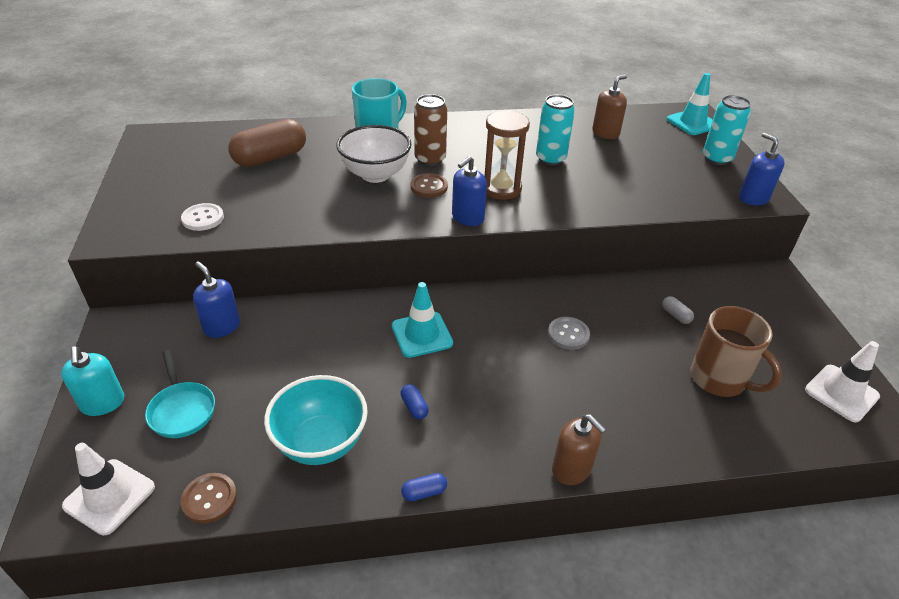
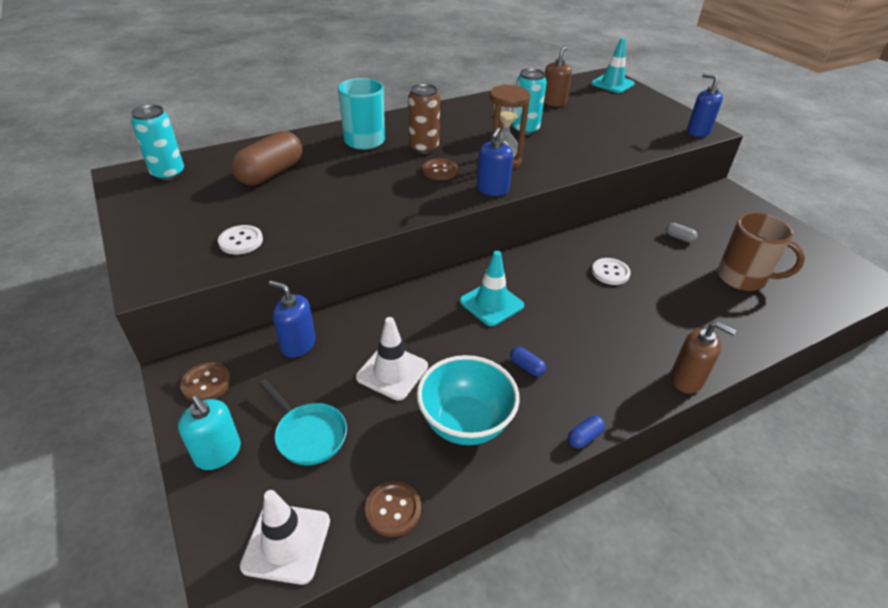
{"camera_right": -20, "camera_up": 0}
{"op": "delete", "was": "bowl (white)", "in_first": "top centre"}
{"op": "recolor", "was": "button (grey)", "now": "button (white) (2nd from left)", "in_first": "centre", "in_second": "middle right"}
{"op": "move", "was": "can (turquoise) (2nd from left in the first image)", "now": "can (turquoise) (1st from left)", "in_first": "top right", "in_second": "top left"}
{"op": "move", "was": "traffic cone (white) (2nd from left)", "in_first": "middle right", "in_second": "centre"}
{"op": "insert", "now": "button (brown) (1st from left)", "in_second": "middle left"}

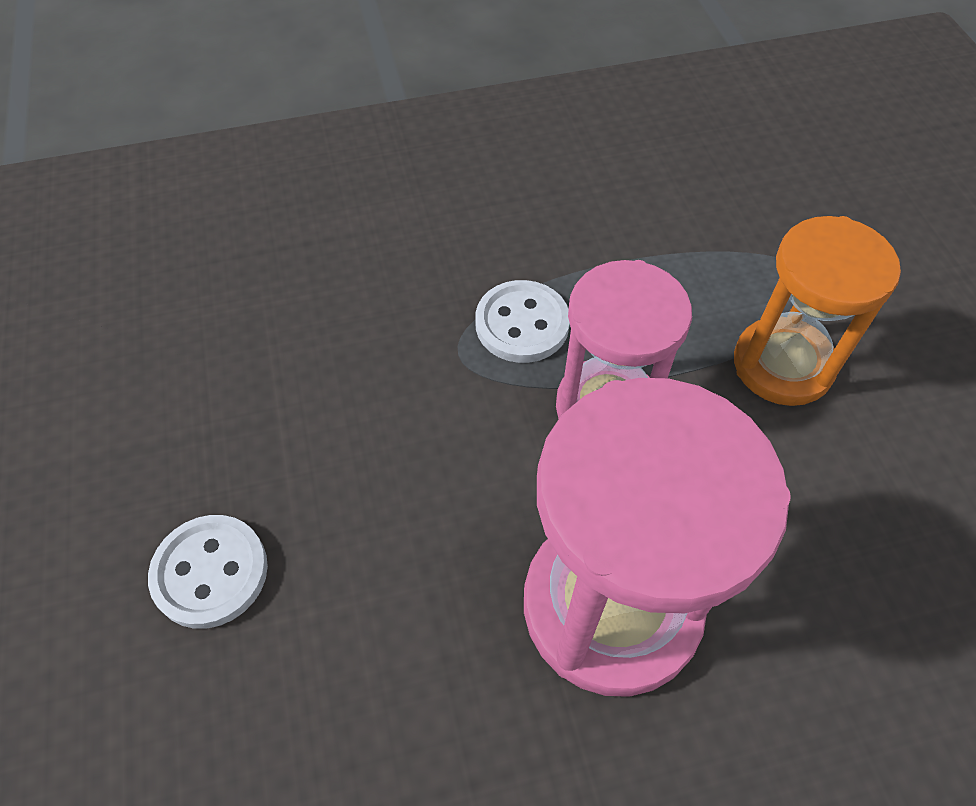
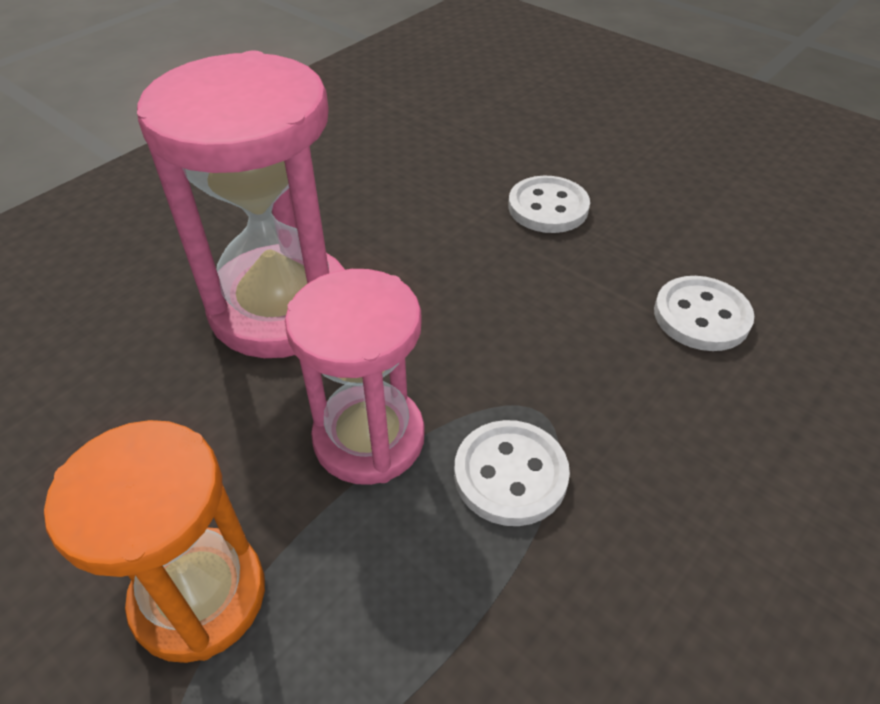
{"camera_right": 145, "camera_up": -10}
{"op": "insert", "now": "button (white) (3rd from left)", "in_second": "middle right"}

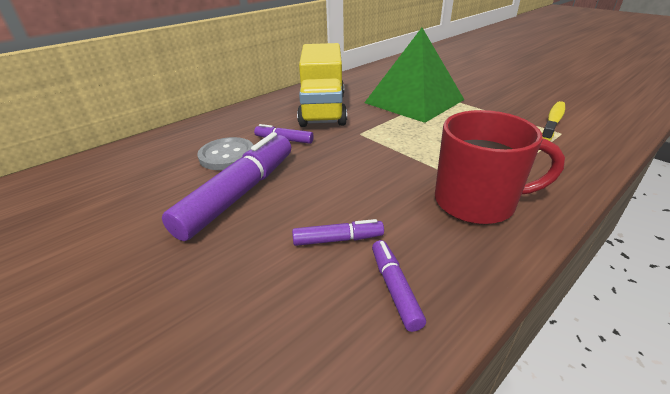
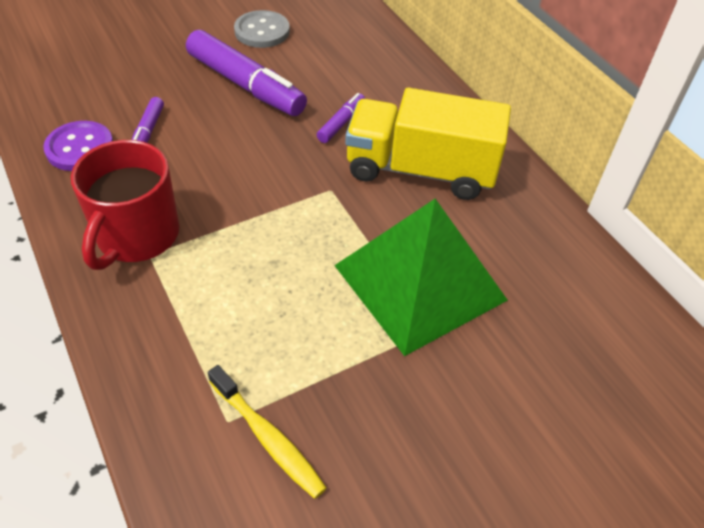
{"camera_right": 100, "camera_up": 15}
{"op": "move", "was": "button (grey)", "in_first": "centre", "in_second": "top centre"}
{"op": "replace", "was": "marker (purple) (4th from left)", "now": "button (purple)", "in_first": "bottom centre", "in_second": "top left"}

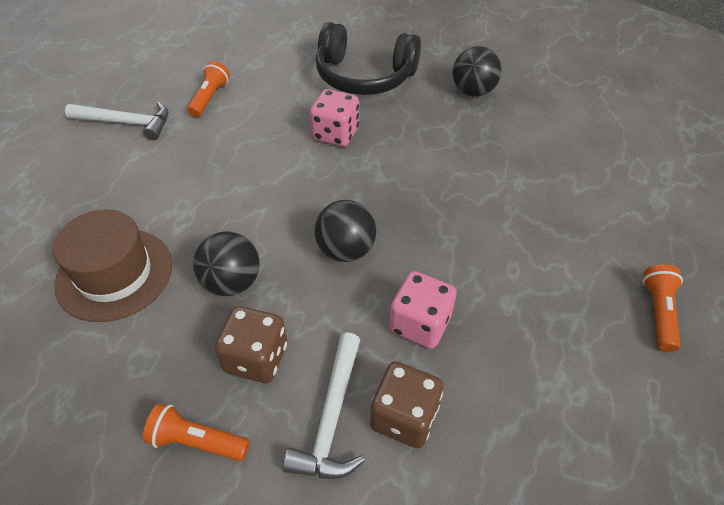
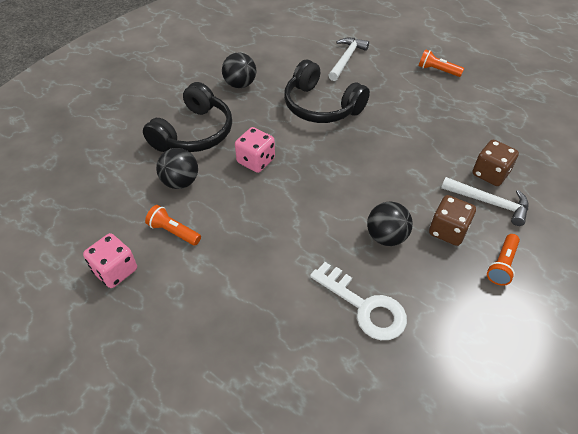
{"camera_right": -75, "camera_up": 0}
{"op": "replace", "was": "hat (brown)", "now": "key (white)", "in_first": "middle left", "in_second": "bottom centre"}
{"op": "move", "was": "hammer (white) (1st from left)", "in_first": "top left", "in_second": "top centre"}
{"op": "move", "was": "ball (black) (2nd from left in the first image)", "now": "ball (black) (1st from left)", "in_first": "centre", "in_second": "middle left"}
{"op": "move", "was": "dice (pink) (2nd from left in the first image)", "now": "dice (pink) (1st from left)", "in_first": "centre", "in_second": "middle left"}
{"op": "insert", "now": "headphones (black) (2nd from left)", "in_second": "top centre"}

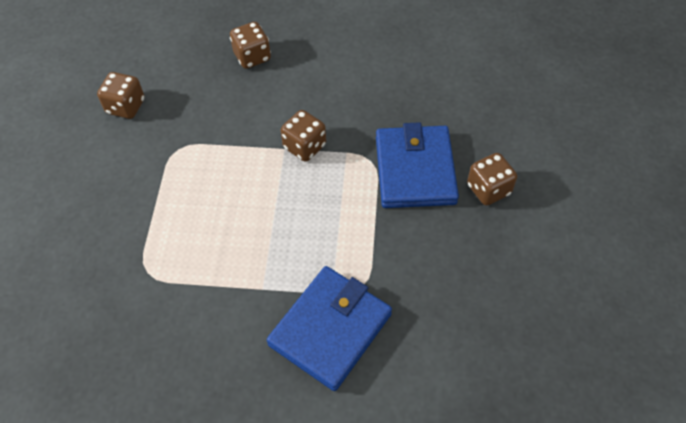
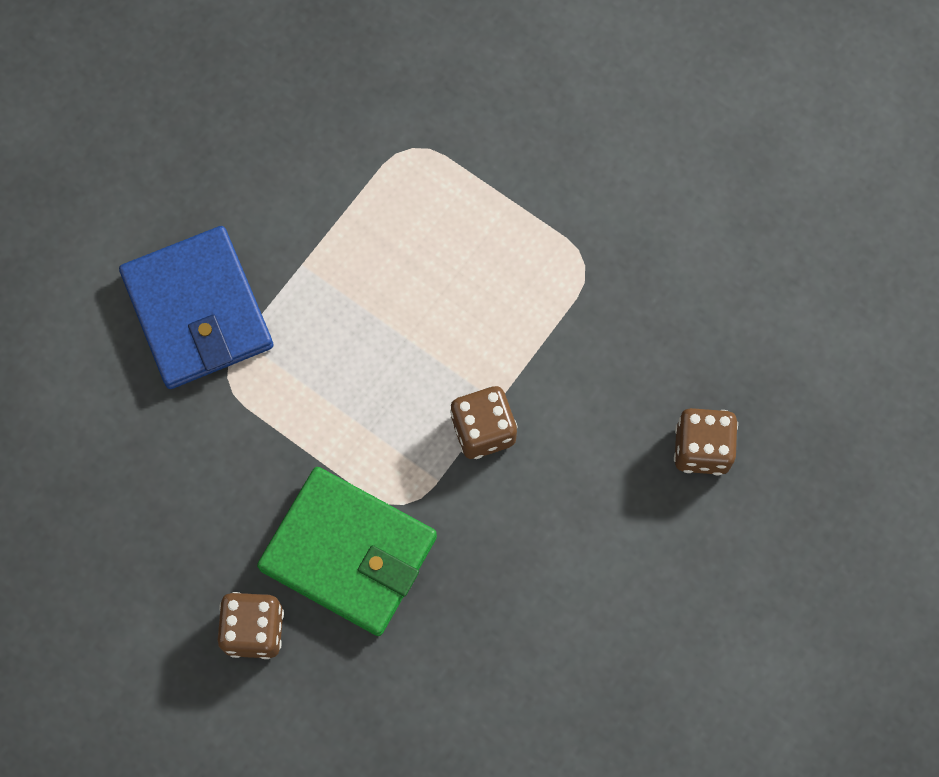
{"camera_right": 120, "camera_up": 15}
{"op": "delete", "was": "dice (brown) (1st from left)", "in_first": "top left"}
{"op": "recolor", "was": "wallet (blue) (2nd from left)", "now": "wallet (green)", "in_first": "centre", "in_second": "bottom centre"}

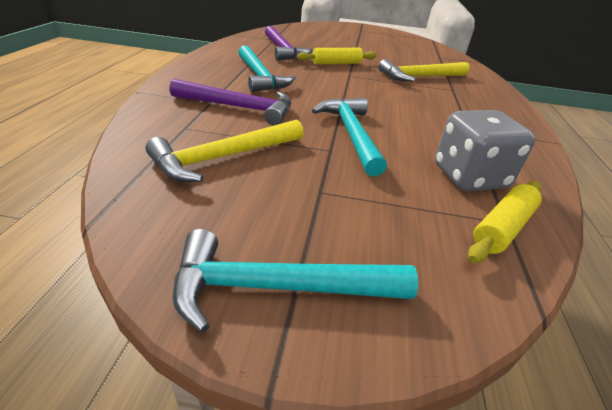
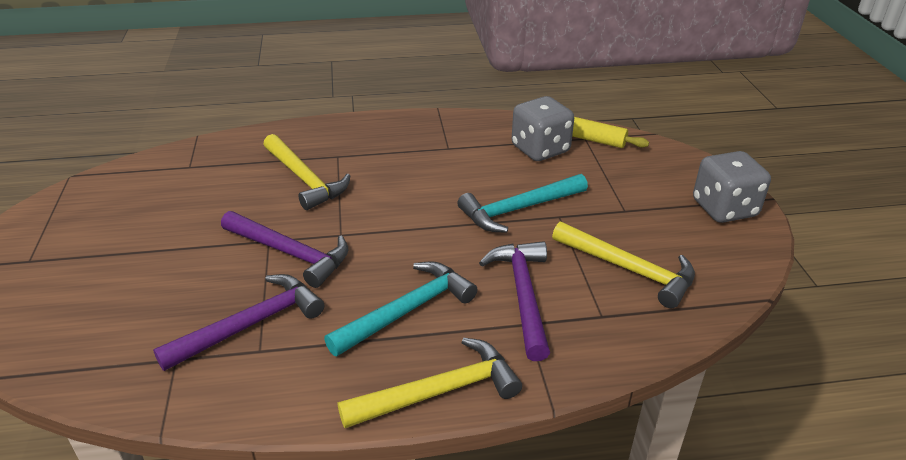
{"camera_right": -105, "camera_up": 0}
{"op": "replace", "was": "hammer (turquoise) (2nd from left)", "now": "dice (grey) (2nd from left)", "in_first": "bottom centre", "in_second": "middle right"}
{"op": "replace", "was": "rolling pin (yellow) (1st from left)", "now": "hammer (purple) (2nd from left)", "in_first": "top centre", "in_second": "middle left"}
{"op": "insert", "now": "hammer (yellow) (2nd from left)", "in_second": "bottom centre"}

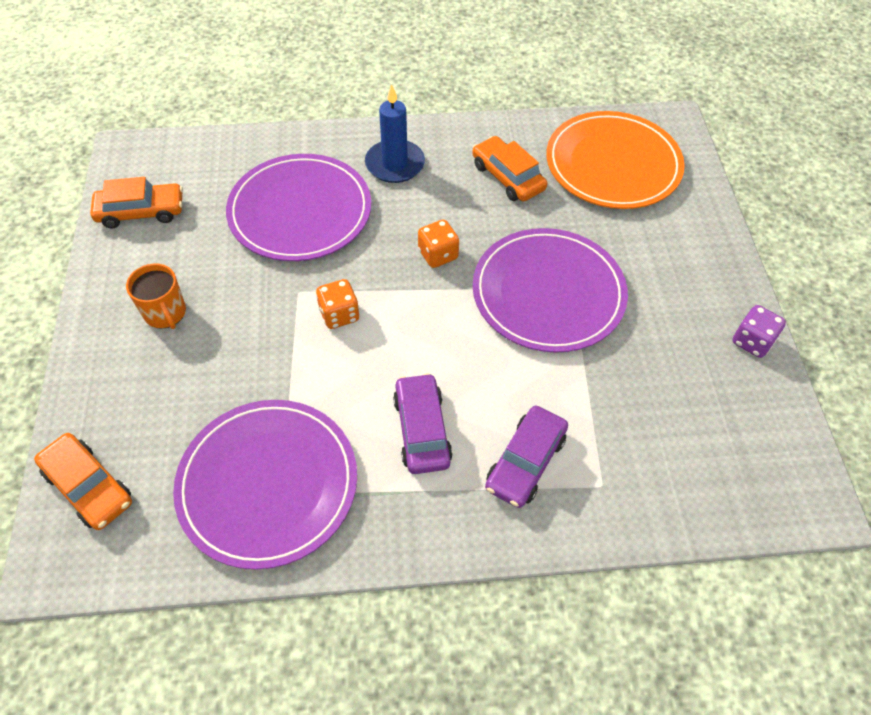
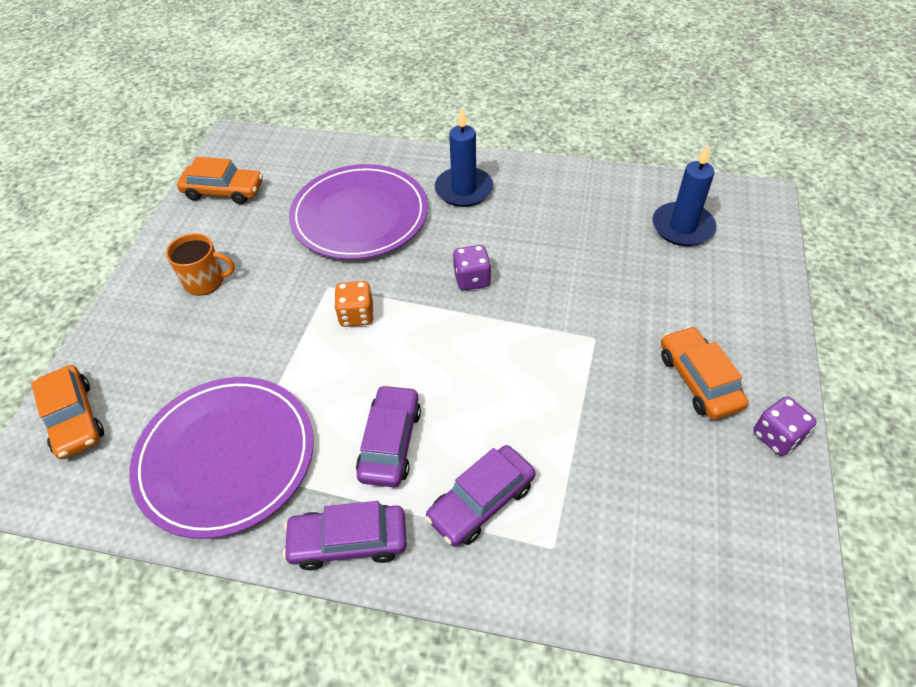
{"camera_right": 20, "camera_up": -5}
{"op": "rotate", "was": "mug (orange)", "in_first": "middle left", "in_second": "middle left", "clockwise": -75}
{"op": "recolor", "was": "dice (orange) (2nd from left)", "now": "dice (purple) (1st from left)", "in_first": "centre", "in_second": "centre"}
{"op": "move", "was": "car (orange) (3rd from left)", "in_first": "top centre", "in_second": "middle right"}
{"op": "delete", "was": "plate (purple) (3rd from left)", "in_first": "centre"}
{"op": "replace", "was": "plate (orange)", "now": "candle (blue) (2nd from left)", "in_first": "top right", "in_second": "top right"}
{"op": "insert", "now": "car (purple) (1st from left)", "in_second": "bottom centre"}

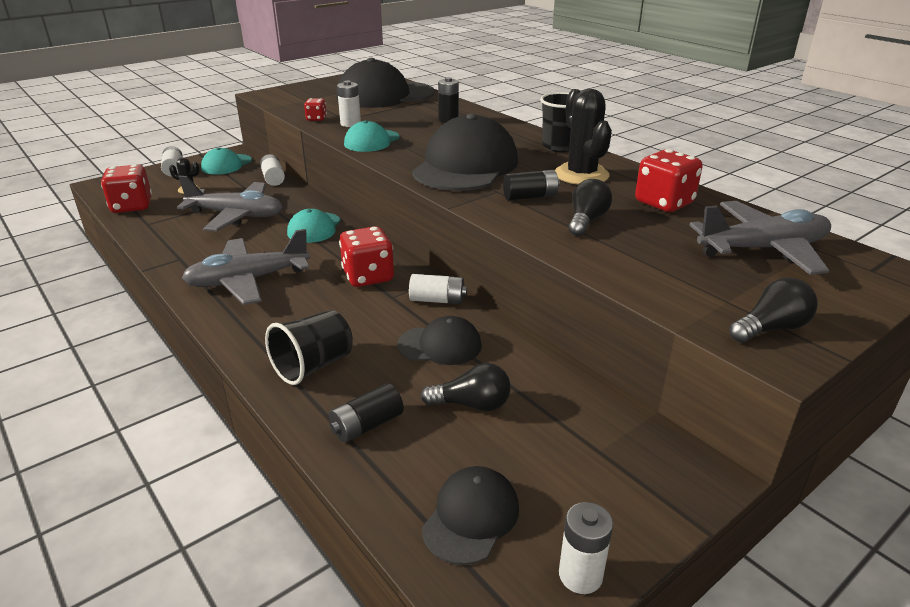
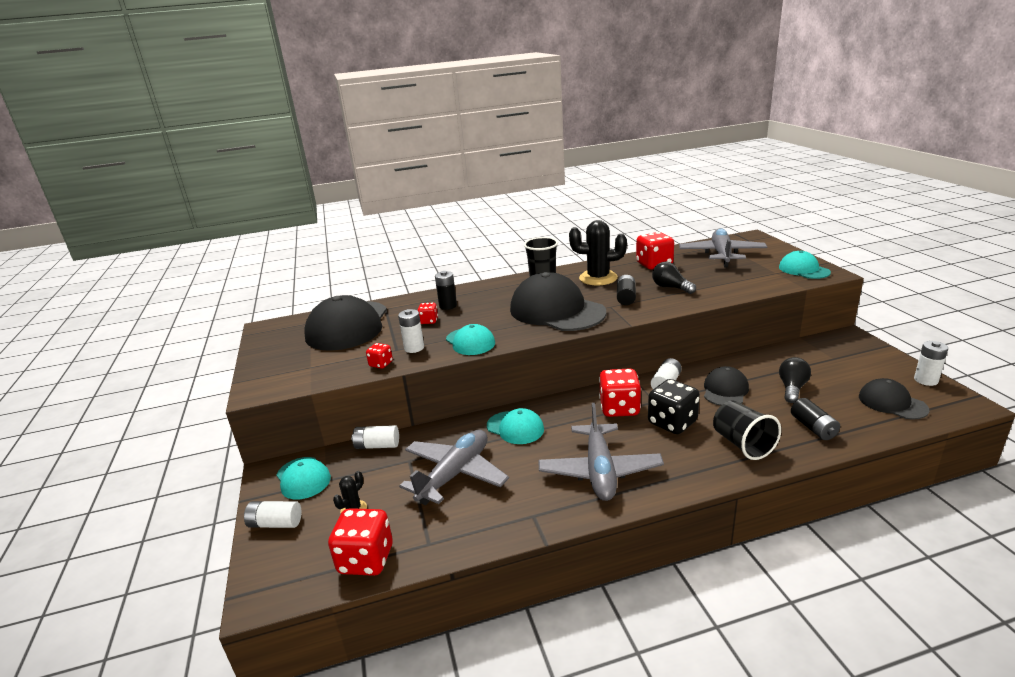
{"camera_right": -65, "camera_up": -5}
{"op": "replace", "was": "light bulb (black) (3rd from left)", "now": "cap (turquoise) (4th from left)", "in_first": "middle right", "in_second": "middle right"}
{"op": "insert", "now": "dice (red) (3rd from left)", "in_second": "centre"}
{"op": "insert", "now": "dice (black)", "in_second": "centre"}

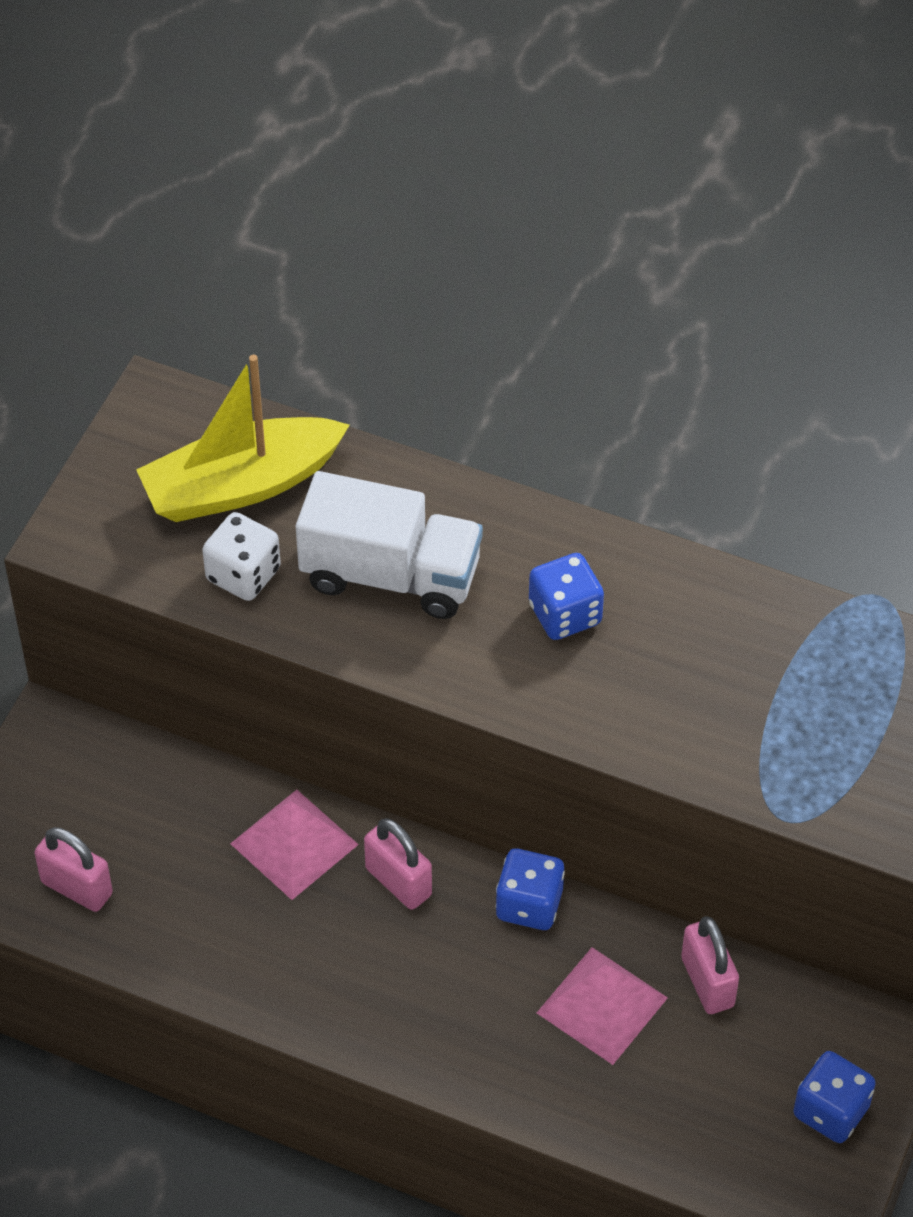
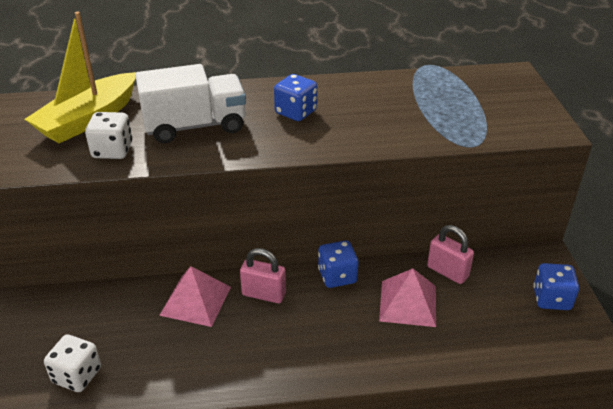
{"camera_right": -30, "camera_up": -15}
{"op": "replace", "was": "padlock (pink) (1st from left)", "now": "dice (white) (1st from left)", "in_first": "bottom left", "in_second": "bottom left"}

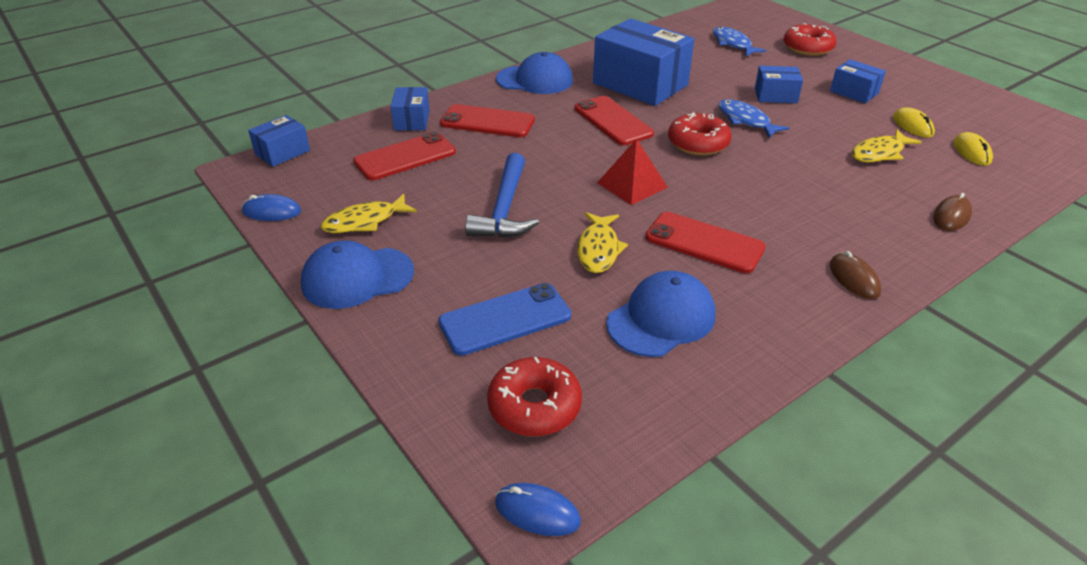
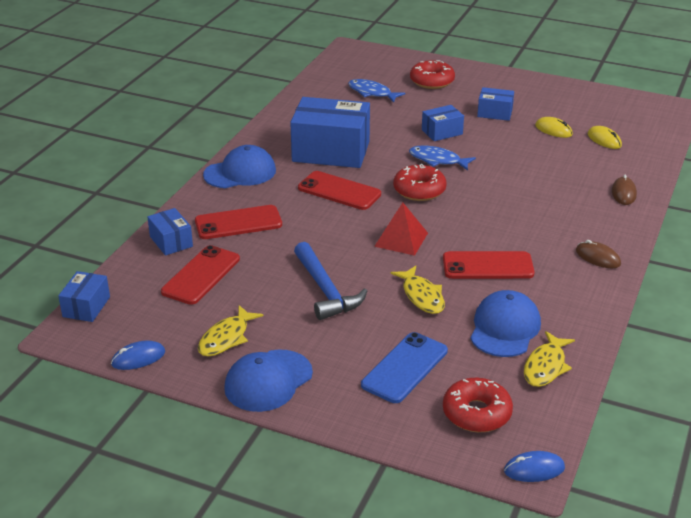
{"camera_right": -30, "camera_up": -5}
{"op": "move", "was": "fish (yellow) (3rd from left)", "in_first": "top right", "in_second": "bottom right"}

